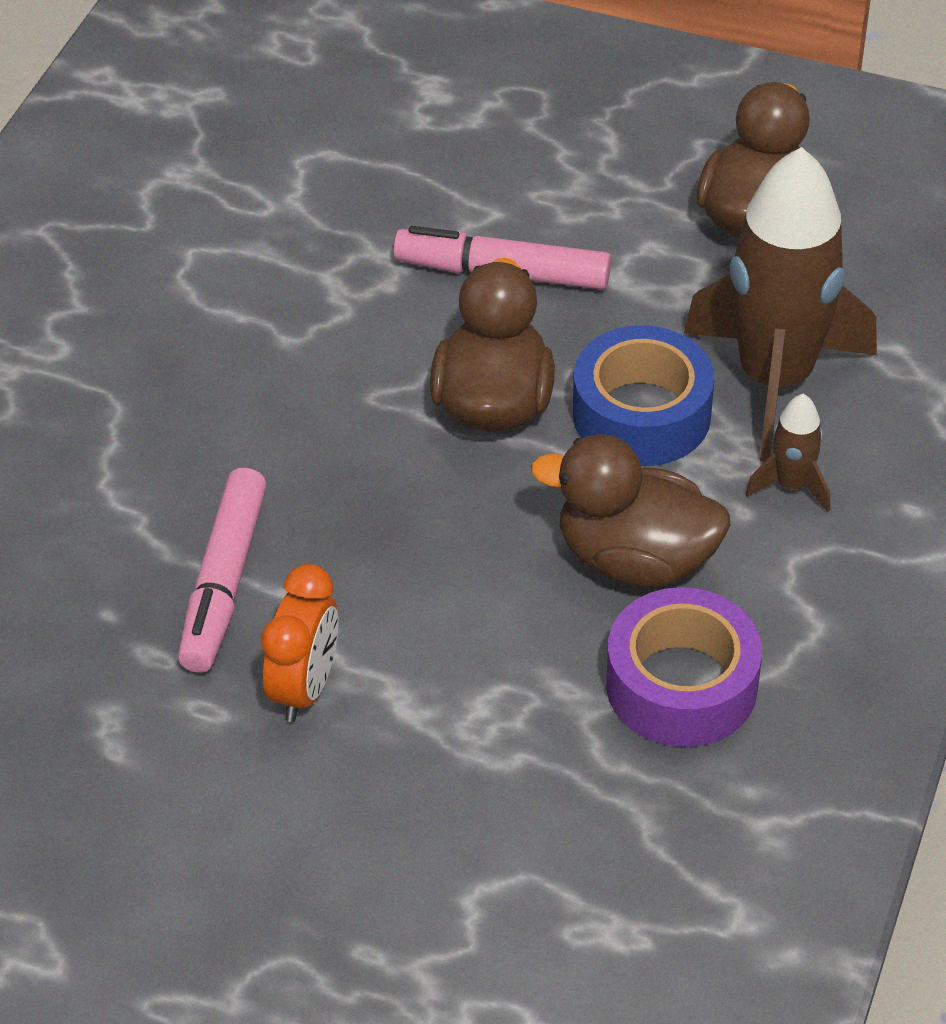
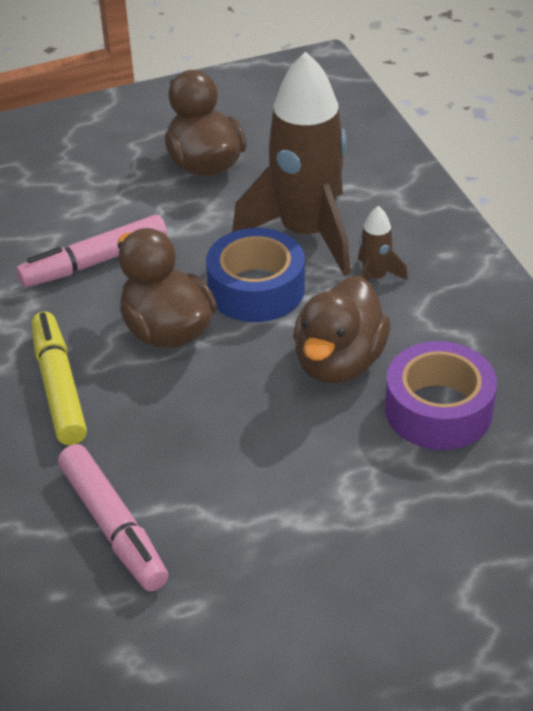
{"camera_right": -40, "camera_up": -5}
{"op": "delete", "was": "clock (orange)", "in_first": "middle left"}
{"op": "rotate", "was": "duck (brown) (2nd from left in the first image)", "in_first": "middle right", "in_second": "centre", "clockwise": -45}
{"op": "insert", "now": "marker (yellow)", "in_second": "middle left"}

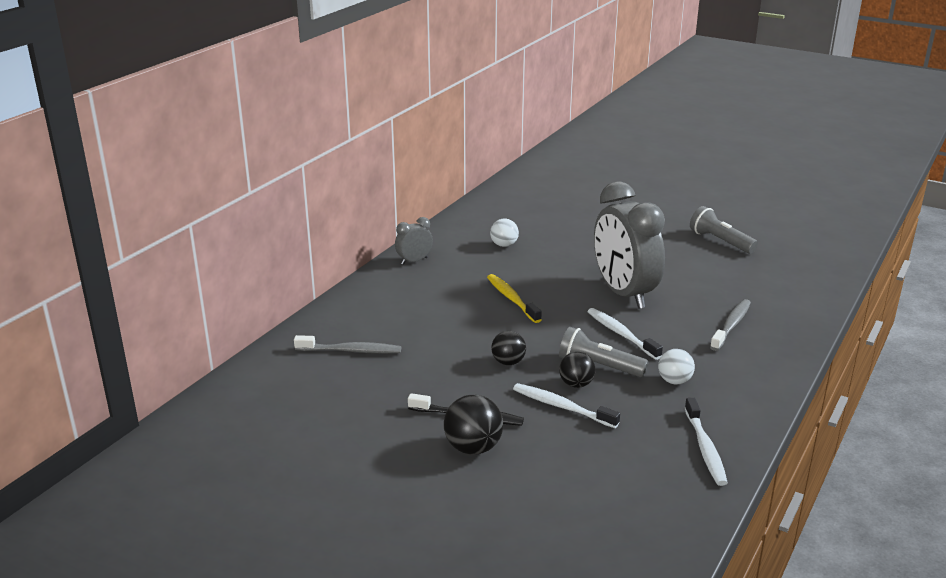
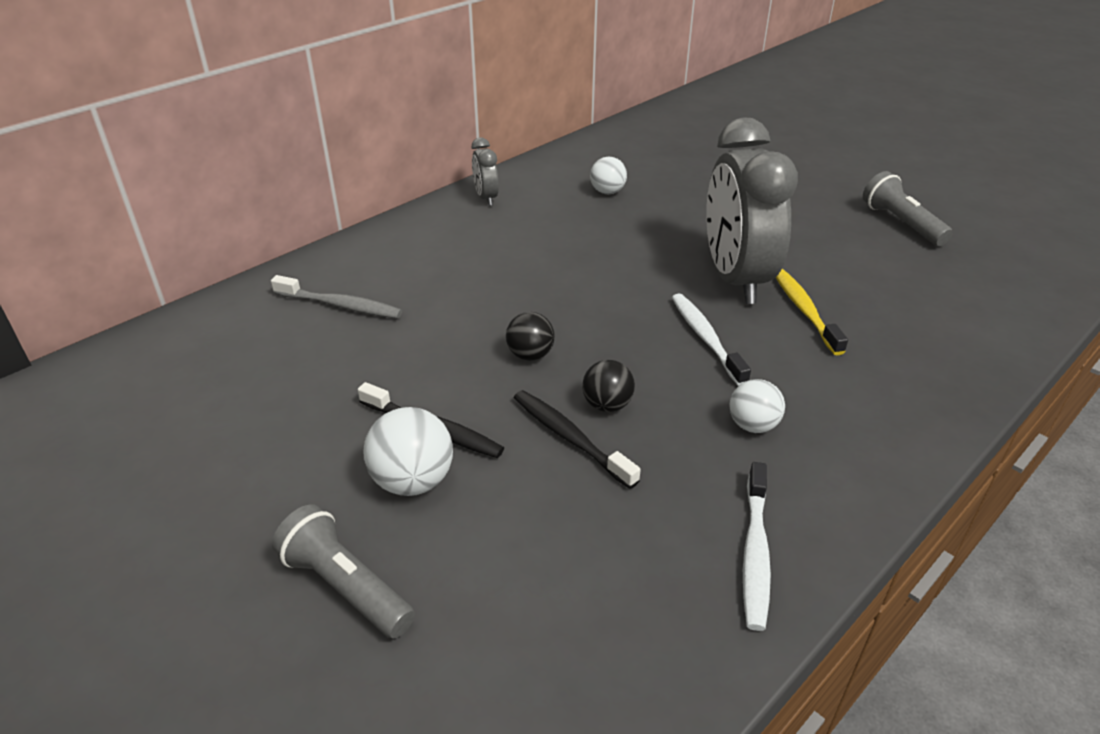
{"camera_right": 15, "camera_up": 10}
{"op": "rotate", "was": "clock (grey) (1st from left)", "in_first": "centre", "in_second": "top centre", "clockwise": -90}
{"op": "recolor", "was": "ball (black) (1st from left)", "now": "ball (white) (1st from left)", "in_first": "bottom centre", "in_second": "centre"}
{"op": "move", "was": "toothbrush (yellow)", "in_first": "centre", "in_second": "middle right"}
{"op": "recolor", "was": "toothbrush (white) (1st from left)", "now": "toothbrush (black) (2nd from left)", "in_first": "bottom centre", "in_second": "centre"}
{"op": "move", "was": "flashlight (grey) (1st from left)", "in_first": "centre", "in_second": "bottom left"}
{"op": "delete", "was": "toothbrush (grey) (2nd from left)", "in_first": "middle right"}

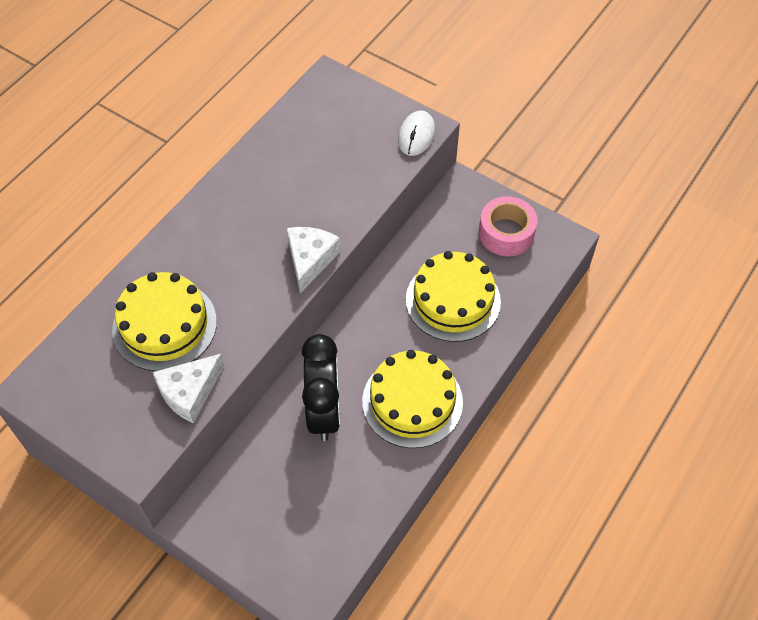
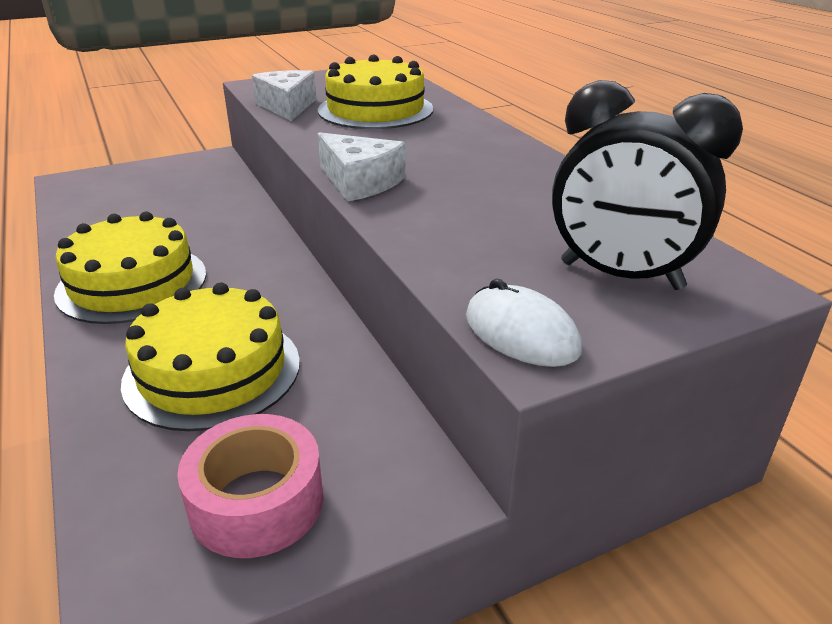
{"camera_right": 120, "camera_up": -25}
{"op": "move", "was": "clock (black)", "in_first": "centre", "in_second": "top right"}

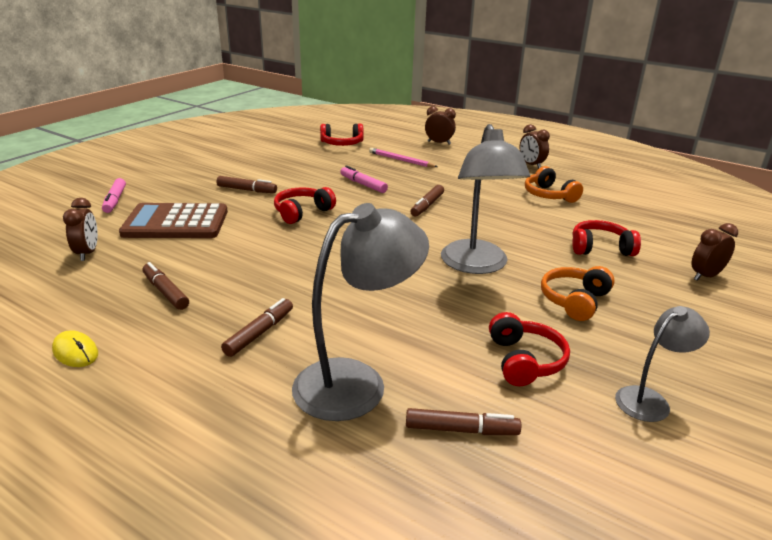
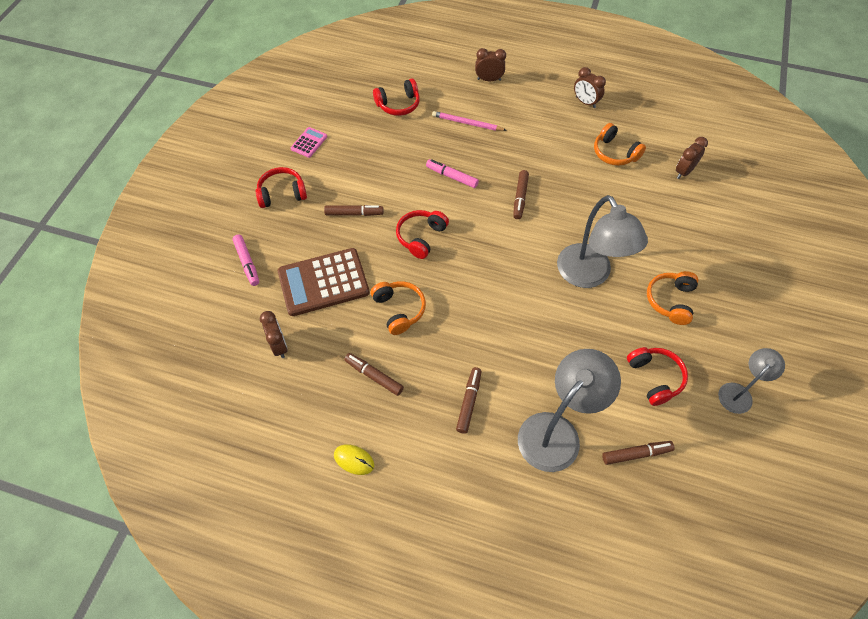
{"camera_right": -15, "camera_up": 30}
{"op": "move", "was": "headphones (red) (4th from left in the first image)", "now": "headphones (red) (1st from left)", "in_first": "middle right", "in_second": "top left"}
{"op": "move", "was": "clock (brown) (4th from left)", "in_first": "middle right", "in_second": "top right"}
{"op": "insert", "now": "calculator (pink)", "in_second": "top centre"}
{"op": "insert", "now": "headphones (orange) (1st from left)", "in_second": "centre"}

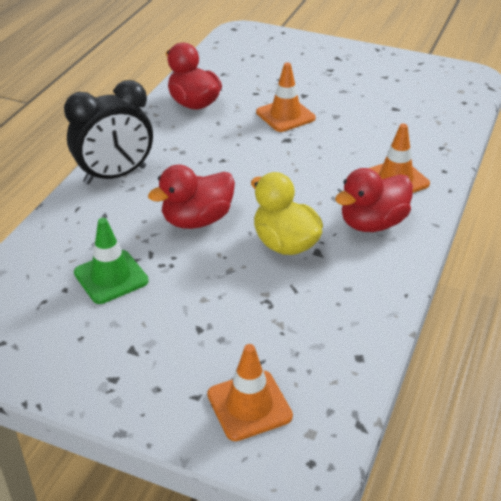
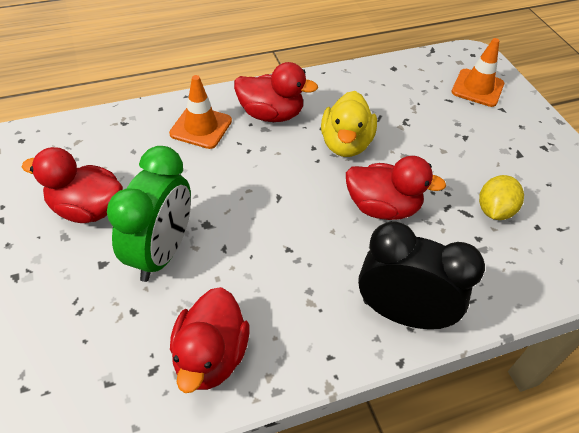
{"camera_right": -135, "camera_up": 10}
{"op": "replace", "was": "traffic cone (green)", "now": "lemon (yellow)", "in_first": "middle left", "in_second": "middle right"}
{"op": "replace", "was": "traffic cone (orange) (2nd from left)", "now": "clock (green)", "in_first": "top centre", "in_second": "middle left"}
{"op": "insert", "now": "duck (red) (1st from left)", "in_second": "middle left"}

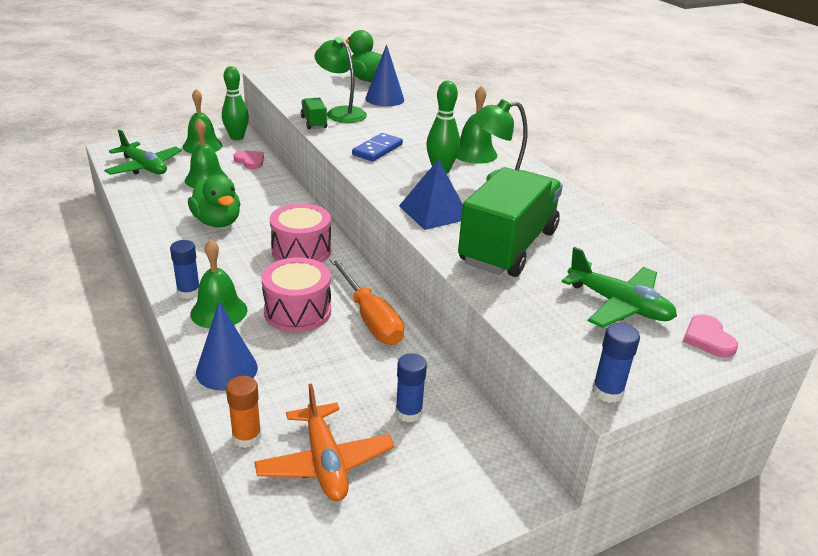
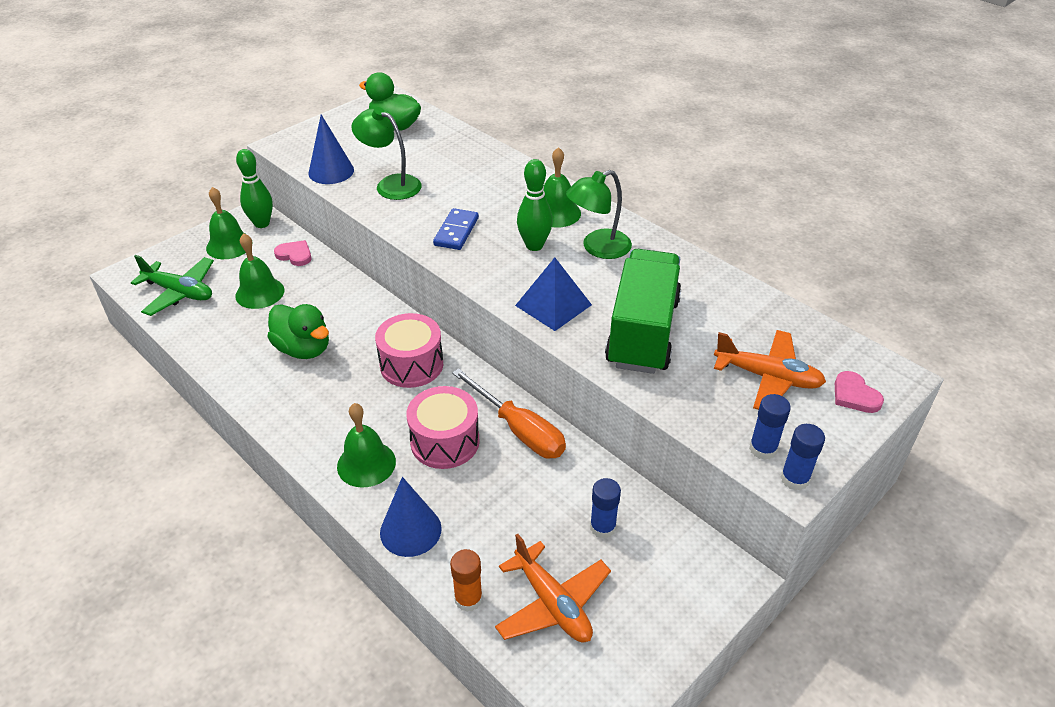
{"camera_right": -15, "camera_up": 10}
{"op": "move", "was": "glue stick (blue) (1st from left in the first image)", "now": "glue stick (blue) (2nd from left)", "in_first": "middle left", "in_second": "middle right"}
{"op": "delete", "was": "truck (green) (1st from left)", "in_first": "top centre"}
{"op": "move", "was": "cone (blue) (2nd from left in the first image)", "now": "cone (blue) (1st from left)", "in_first": "top centre", "in_second": "top left"}
{"op": "recolor", "was": "plane (green) (2nd from left)", "now": "plane (orange) (2nd from left)", "in_first": "middle right", "in_second": "middle right"}

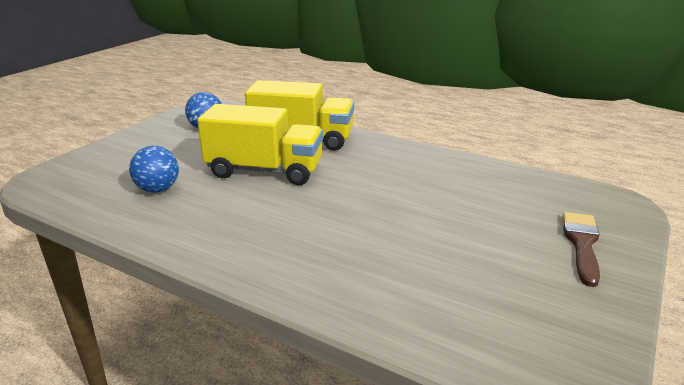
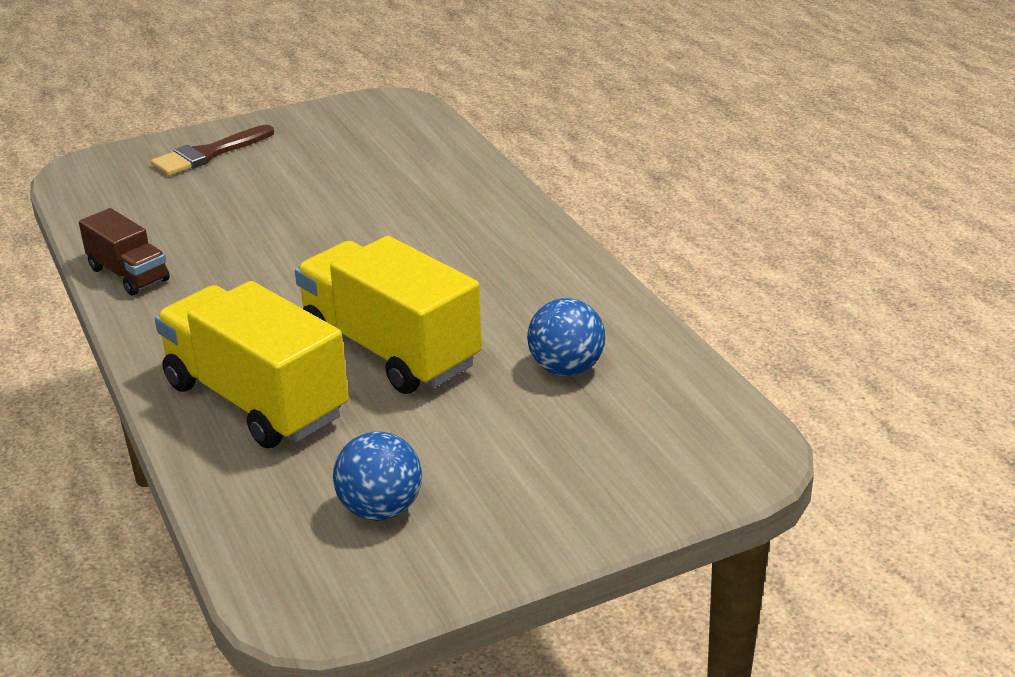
{"camera_right": -145, "camera_up": 5}
{"op": "insert", "now": "truck (brown)", "in_second": "middle left"}

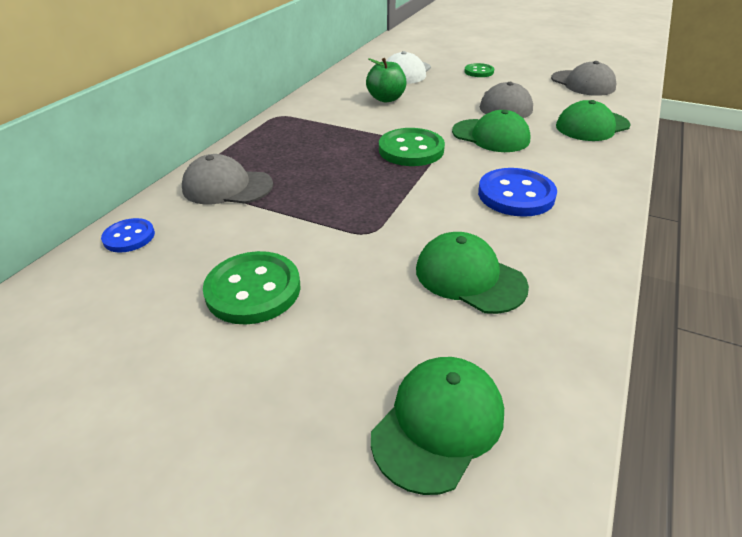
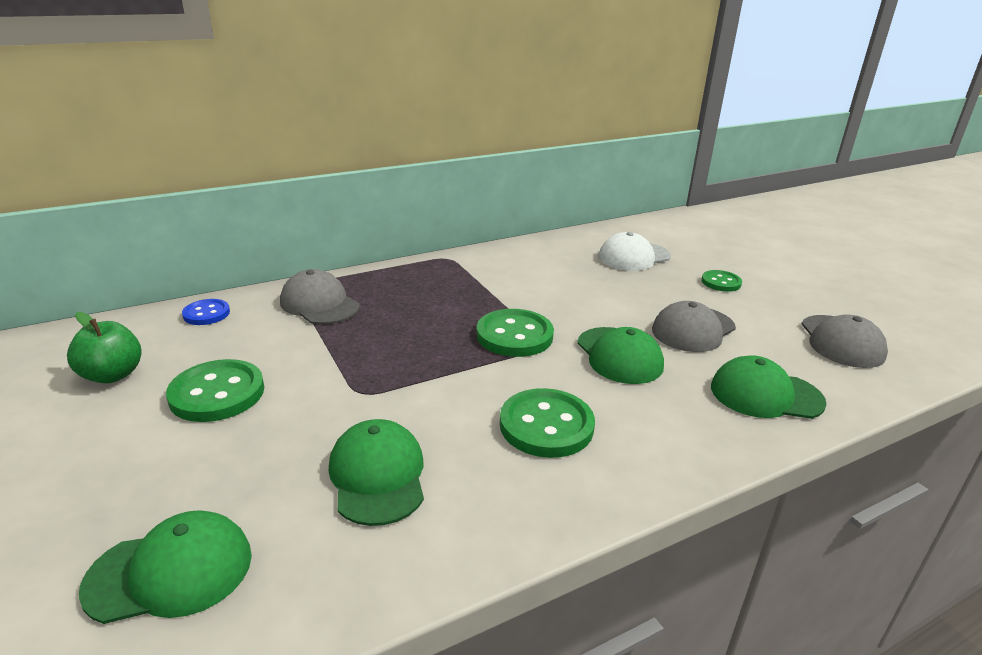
{"camera_right": 35, "camera_up": -10}
{"op": "move", "was": "apple (green)", "in_first": "top centre", "in_second": "middle left"}
{"op": "recolor", "was": "button (blue) (2nd from left)", "now": "button (green) (3rd from left)", "in_first": "middle right", "in_second": "centre"}

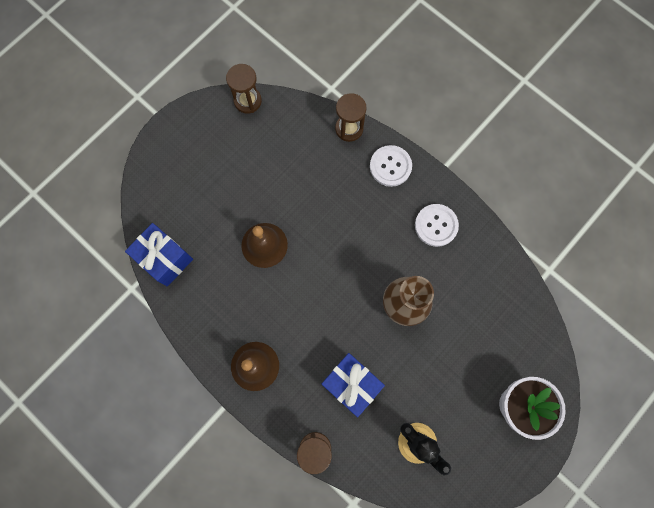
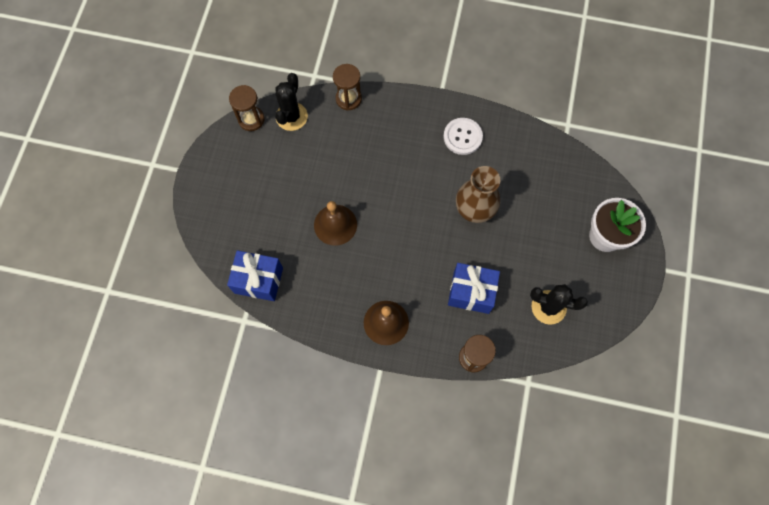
{"camera_right": -30, "camera_up": -5}
{"op": "delete", "was": "button (white) (1st from left)", "in_first": "top centre"}
{"op": "insert", "now": "cactus (black) (1st from left)", "in_second": "top centre"}

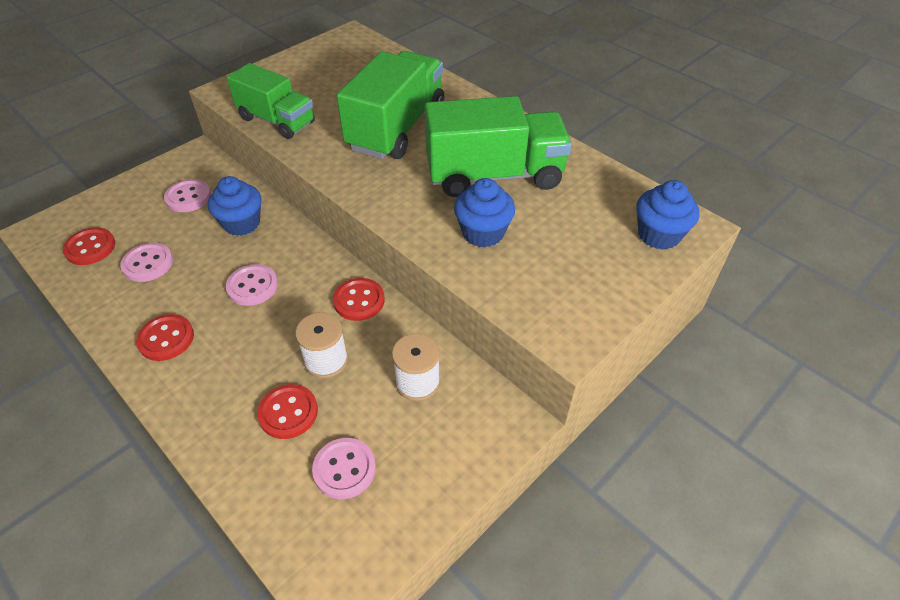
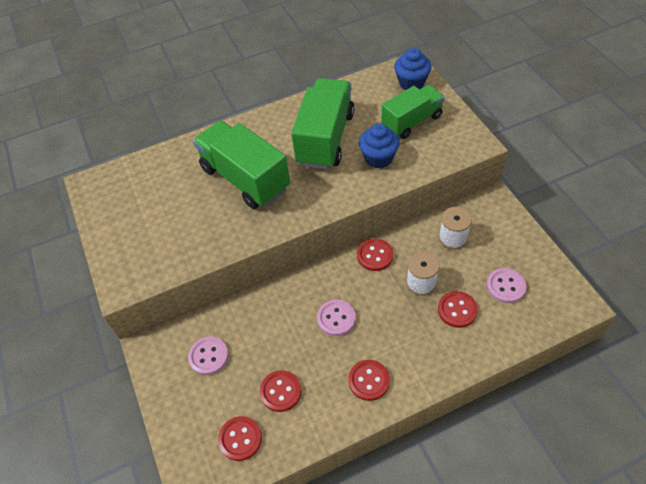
{"camera_right": -65, "camera_up": 5}
{"op": "recolor", "was": "button (pink) (1st from left)", "now": "button (red) (2nd from left)", "in_first": "middle left", "in_second": "bottom centre"}
{"op": "delete", "was": "cupcake (blue) (1st from left)", "in_first": "middle left"}
{"op": "move", "was": "truck (green) (1st from left in the first image)", "now": "truck (green) (3rd from left)", "in_first": "top left", "in_second": "top centre"}

